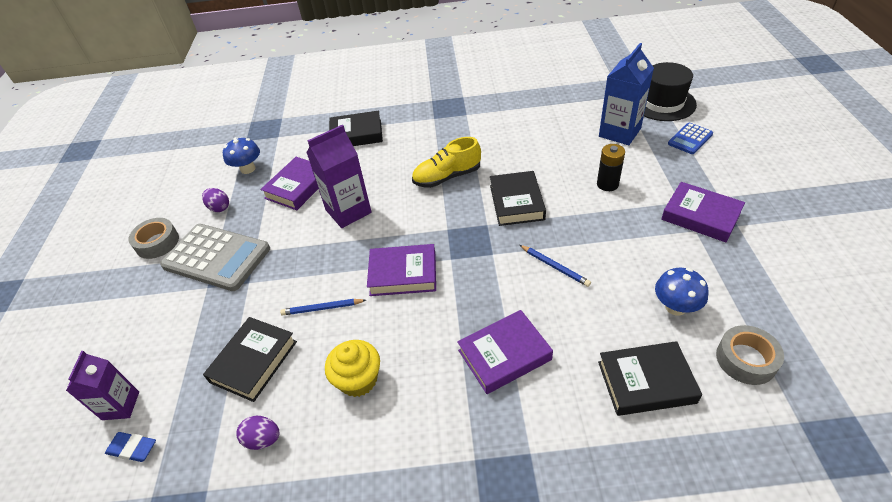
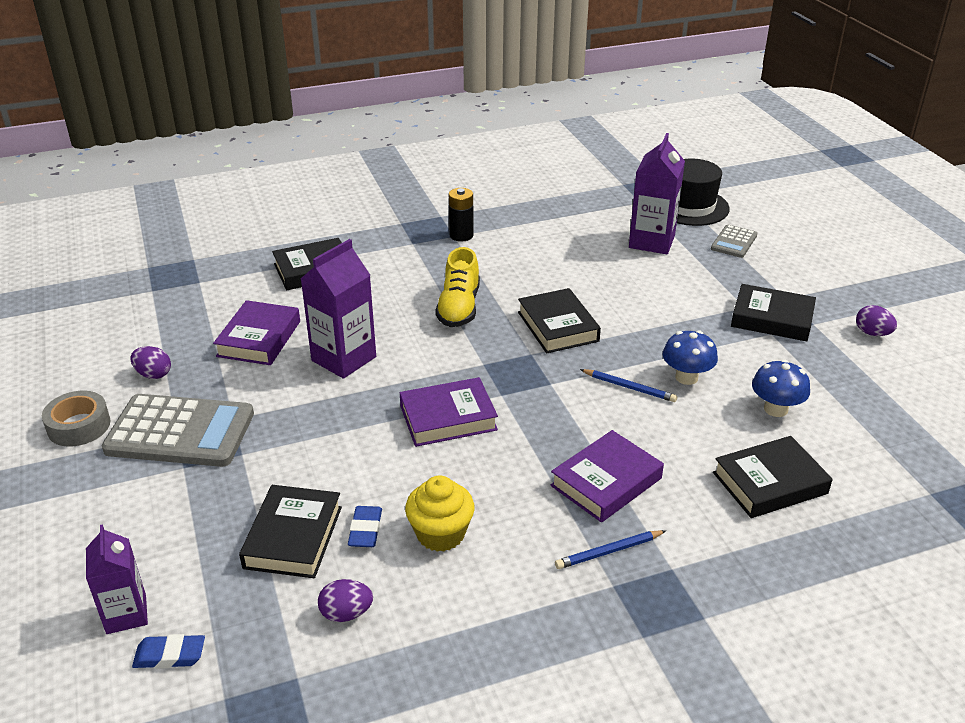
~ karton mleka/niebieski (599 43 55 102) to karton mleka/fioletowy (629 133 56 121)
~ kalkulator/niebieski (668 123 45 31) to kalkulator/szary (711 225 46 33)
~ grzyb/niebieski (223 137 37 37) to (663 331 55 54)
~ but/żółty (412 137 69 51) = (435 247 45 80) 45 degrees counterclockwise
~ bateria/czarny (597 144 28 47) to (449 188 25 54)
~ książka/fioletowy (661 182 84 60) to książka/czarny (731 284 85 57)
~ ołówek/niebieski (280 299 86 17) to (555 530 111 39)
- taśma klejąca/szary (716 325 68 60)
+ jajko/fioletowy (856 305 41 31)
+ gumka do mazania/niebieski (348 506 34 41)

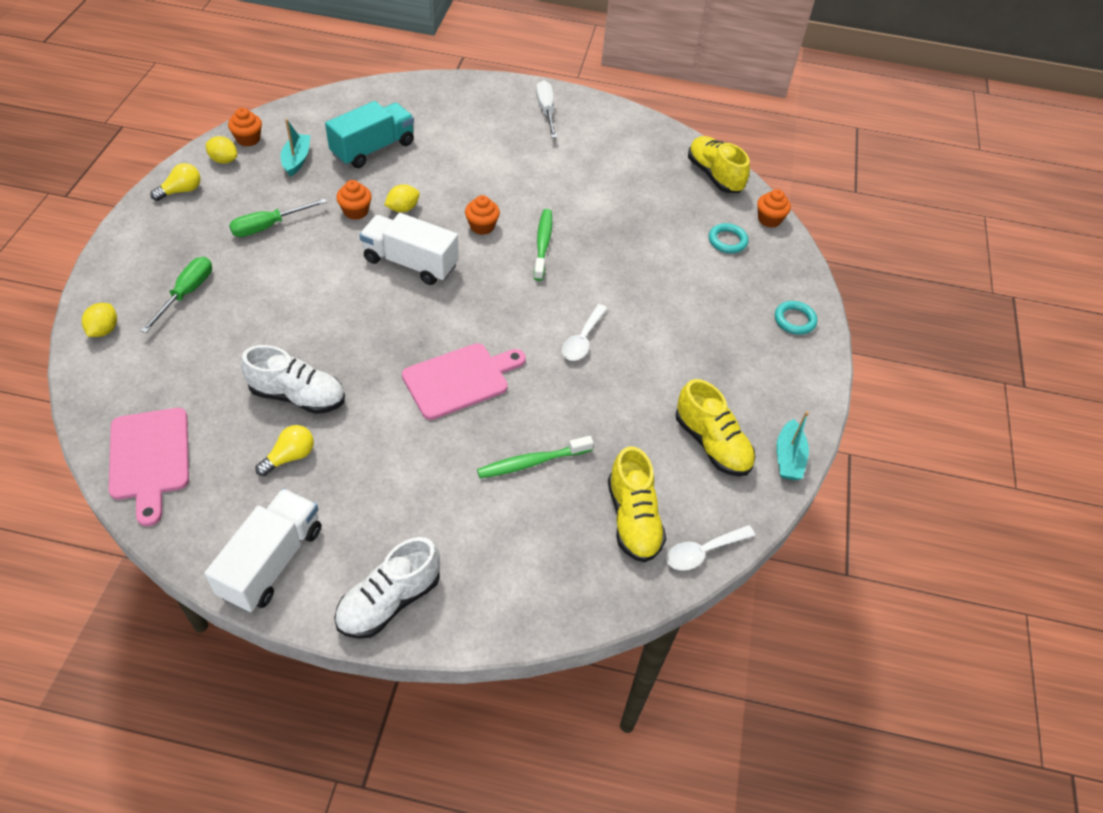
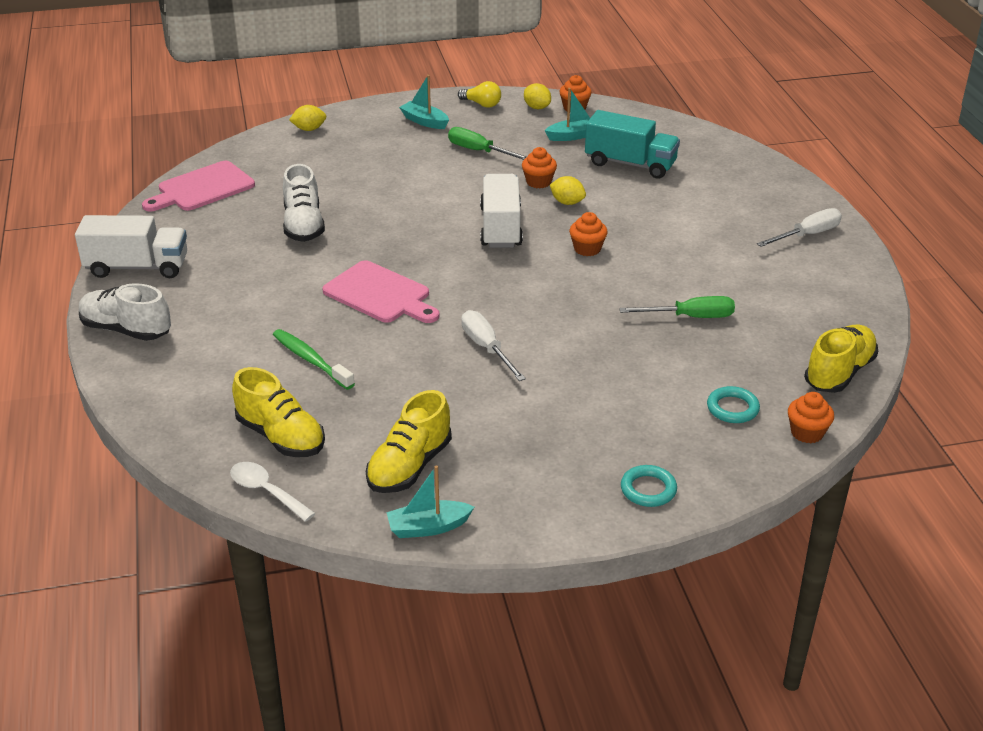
~ cytryna/żółty (206 136 31 28) = (524 83 27 26) 45 degrees counterclockwise
- szczoteczka do zębów/zielony (534 209 18 72)
~ śrubokręt/zielony (140 257 72 76) to (619 296 116 22)
~ łyżka/biały (562 304 45 57) to śrubokręt/biały (461 310 65 71)
- żarówka/żółty (256 425 58 51)
~ but/żółty (608 446 58 116) = (232 367 93 90) 105 degrees counterclockwise
+ łódka/turkusowy (399 75 50 54)

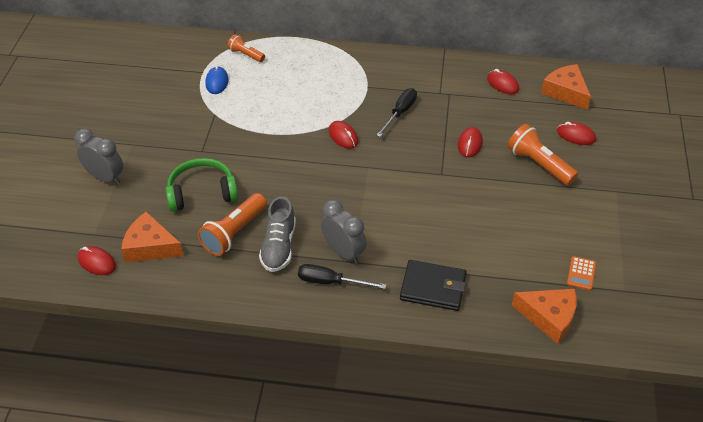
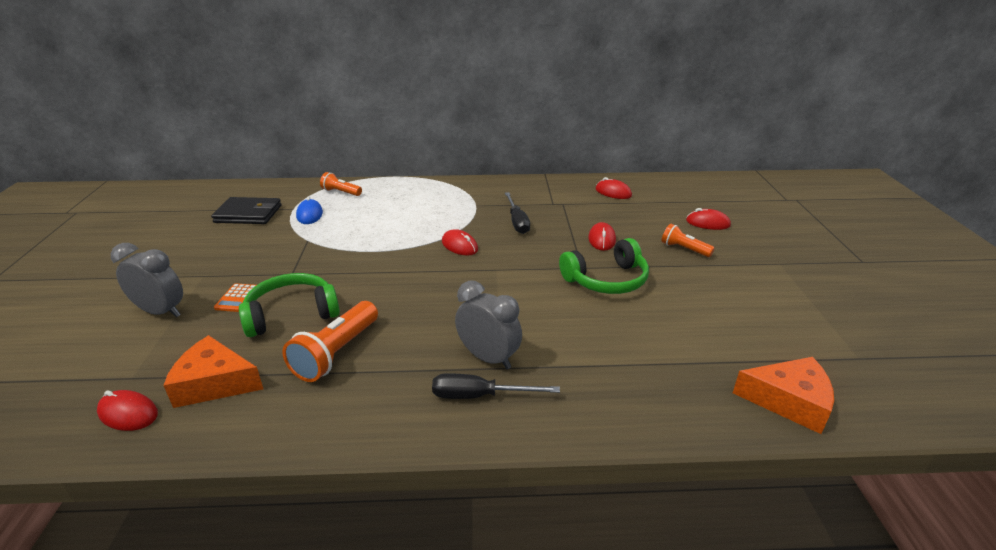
- ser/pomarańczowy (541 64 50 46)
~ śrubokręt/czarny (376 88 41 49) = (505 192 25 42) 150 degrees clockwise
~ latarka/pomarańczowy (507 124 71 62) = (662 224 53 33) x0.60
- but/szary (259 196 37 76)
~ kalkulator/pomarańczowy (567 256 29 34) to (214 283 42 29)
~ portfel/czarny (400 260 67 51) to (211 197 70 27)
+ słuchawki/zielony (559 238 90 56)

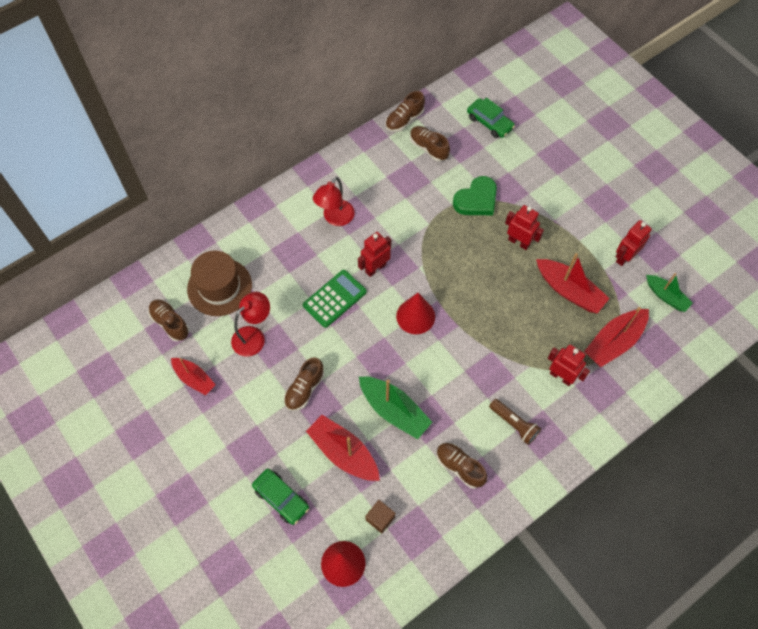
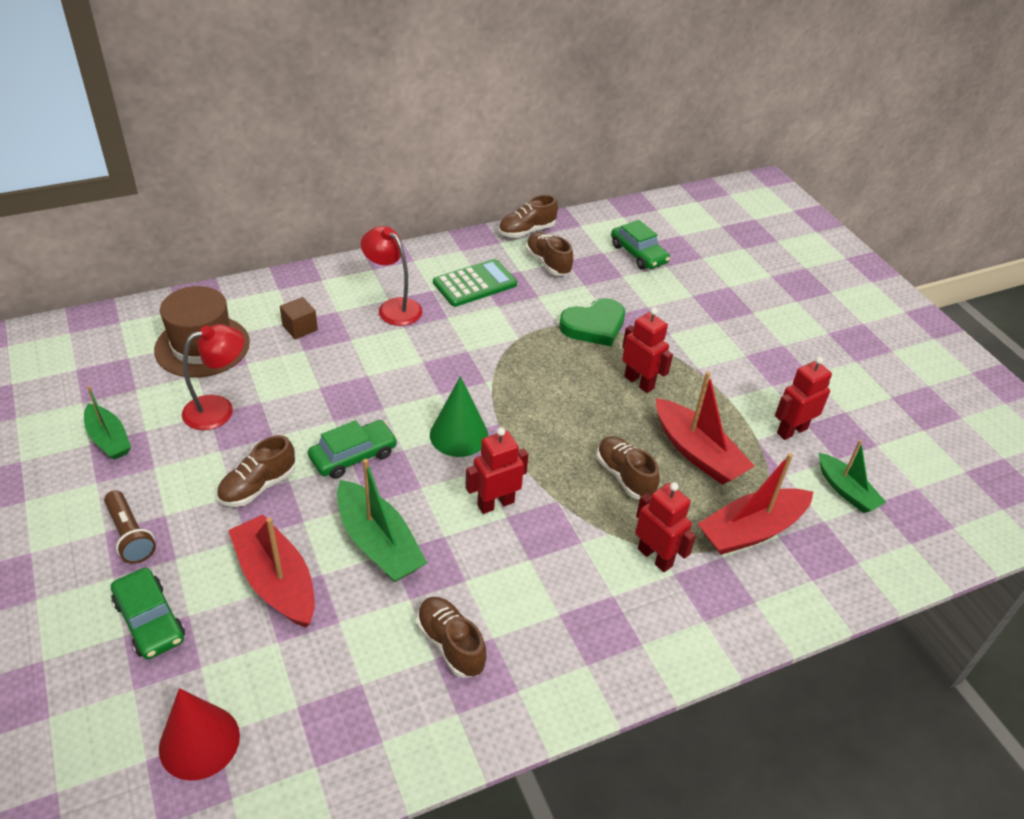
~ lampka/czerwony (313 177 42 49) = (361 226 62 100) 90 degrees clockwise
~ robot/czerwony (358 232 33 45) to (465 427 64 87)
~ kalkulator/zielony (303 270 64 58) to (433 259 84 48)
~ stożek/czerwony (396 293 39 41) to stożek/zielony (430 376 58 81)
~ but/brązowy (148 299 41 42) to (597 436 63 63)
~ łódka/czerwony (171 358 45 37) to łódka/zielony (84 386 47 74)
~ latarka/brązowy (489 399 52 46) to (104 490 52 74)
~ sześcian/brązowy (365 500 30 34) to (280 297 38 42)
+ samochód/zielony (308 420 90 59)

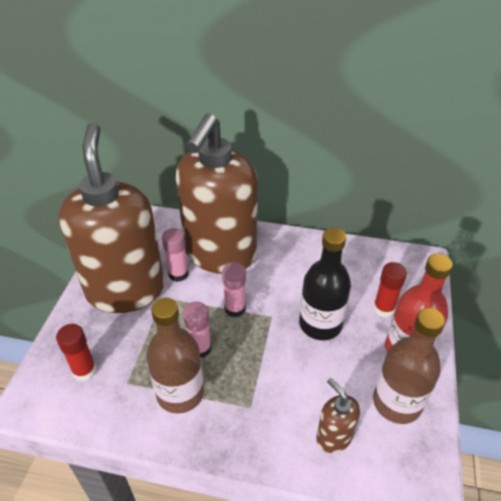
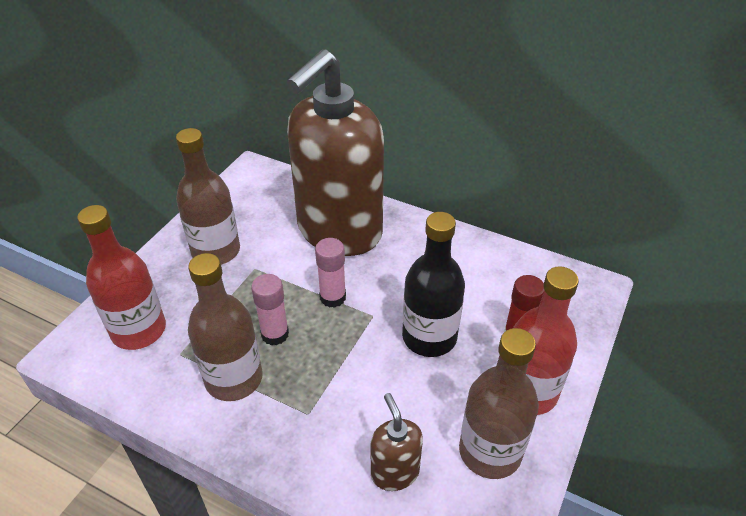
~ dozownik mydła/brązowy (59 123 105 190) to butelka/brązowy (176 128 64 137)
- klej w sztyfcie/różowy (162 228 26 54)
~ klej w sztyfcie/czerwony (56 324 41 57) to butelka/czerwony (77 205 89 145)

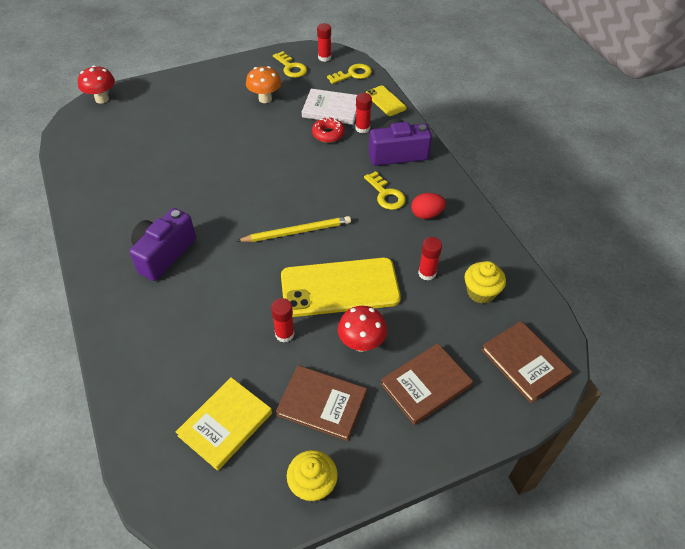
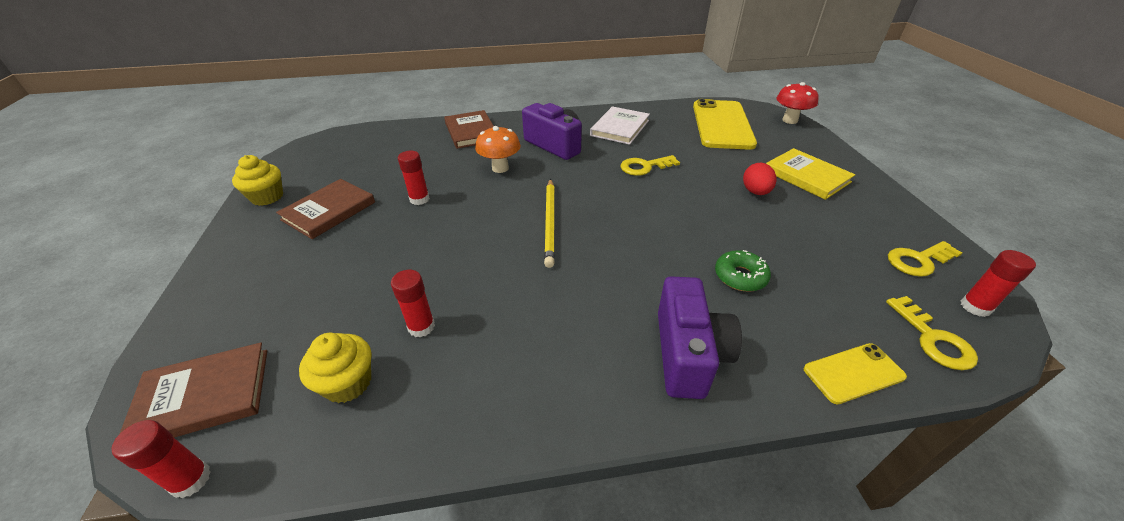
~ grzyb/pomarańczowy (246 66 35 37) to (475 126 46 47)
~ książka/biały (302 89 55 36) to (590 106 60 39)
~ klej w sztyfcie/czerwony (355 93 17 41) to (111 420 100 78)
~ donut/czerwony (312 117 33 26) to donut/zielony (715 250 56 42)
~ klucz/żółty (364 171 42 39) to (621 155 59 21)
~ jajko/czerwony (411 193 35 26) to (743 163 33 32)
~ telefon/żółty (281 258 120 59) to (693 99 64 51)
- grzyb/czerwony (338 306 49 46)
~ książka/brązowy (380 343 93 82) to (444 110 50 39)
~ książka/żółty (176 377 96 94) to (766 148 89 52)

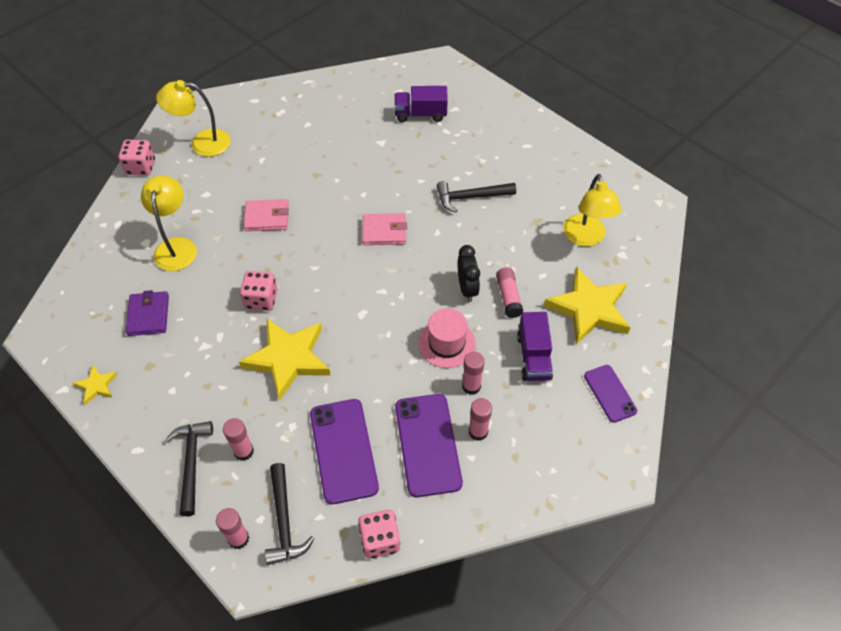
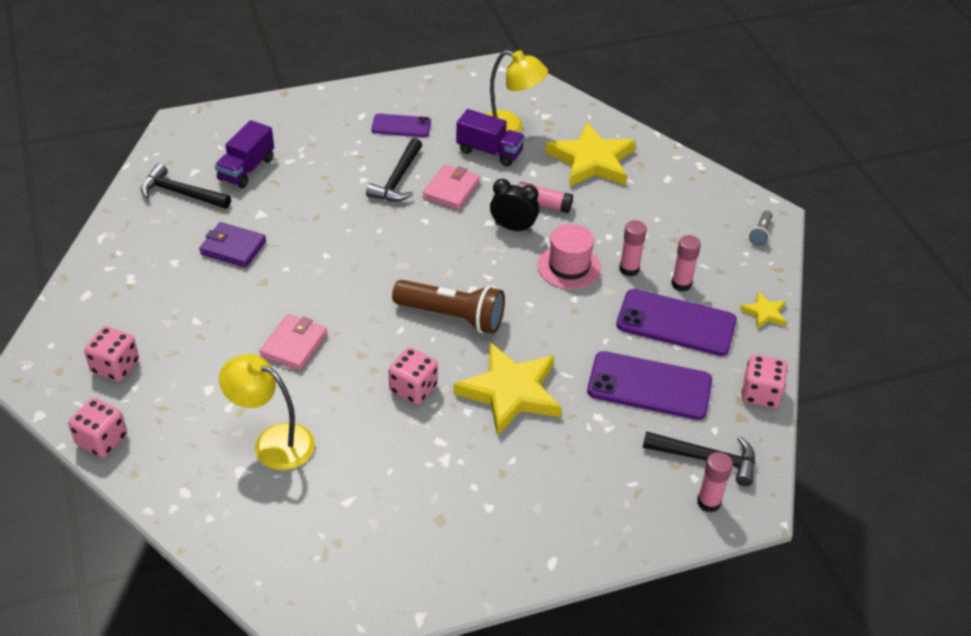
~ lampka/żółty (156 80 75 77) to kostka do gry/różowy (84 326 55 56)
~ portfel/różowy (362 213 45 32) to (423 165 57 45)
~ portfel/fioletowy (126 290 43 46) to (199 222 67 46)
~ ciężarówka/fioletowy (517 312 36 69) to (456 109 69 58)
~ gwiazda/żółty (73 365 45 40) to (740 291 46 38)
~ telefon/fioletowy (584 365 53 58) to (371 113 60 24)
- klej w sztyfcie/różowy (223 418 31 43)
~ młotek/czarny (165 421 48 95) to (141 163 90 46)
+ latarka/szary (749 211 23 35)
+ latarka/brązowy (392 280 113 54)

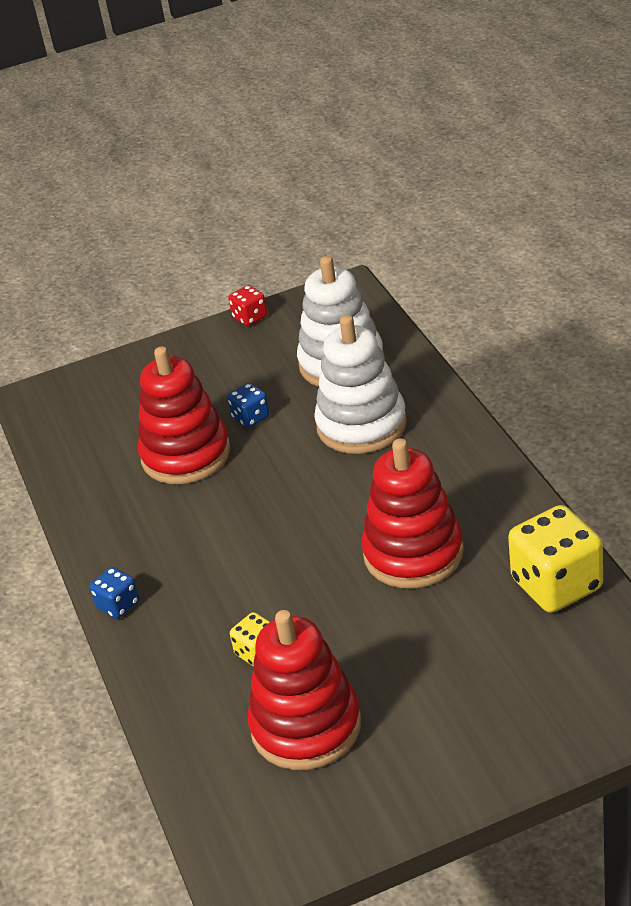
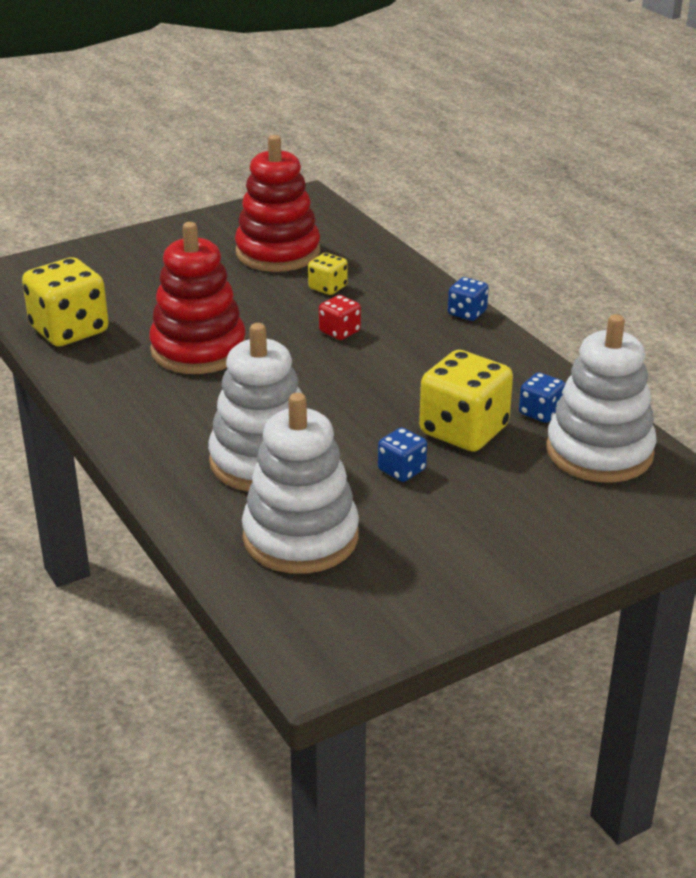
~ kostka do gry/czerwony (228 285 39 41) to (319 295 42 45)
~ zabawka nakładanka/czerwony (138 346 92 138) to kostka do gry/żółty (419 350 94 102)
+ zabawka nakładanka/biały (546 314 111 169)
+ kostka do gry/niebieski (519 372 46 51)

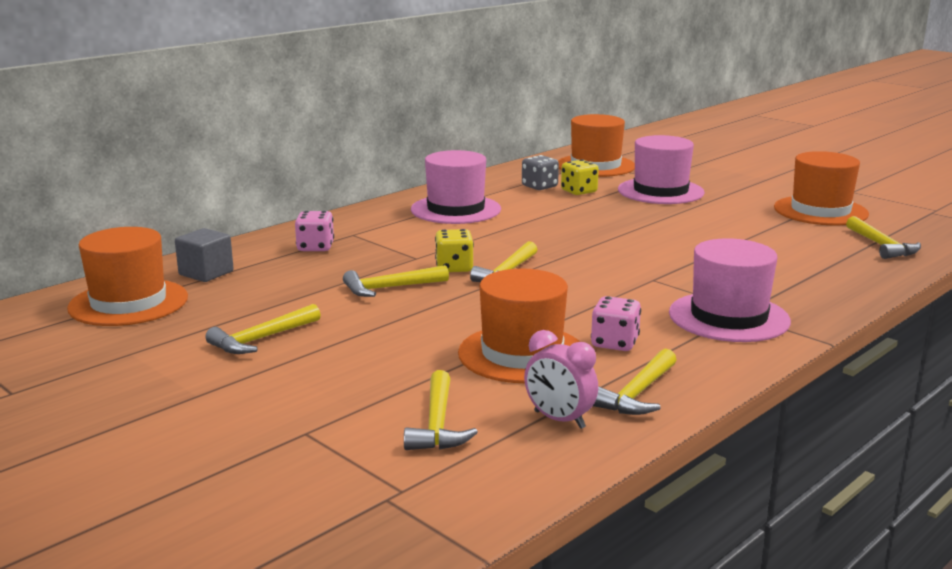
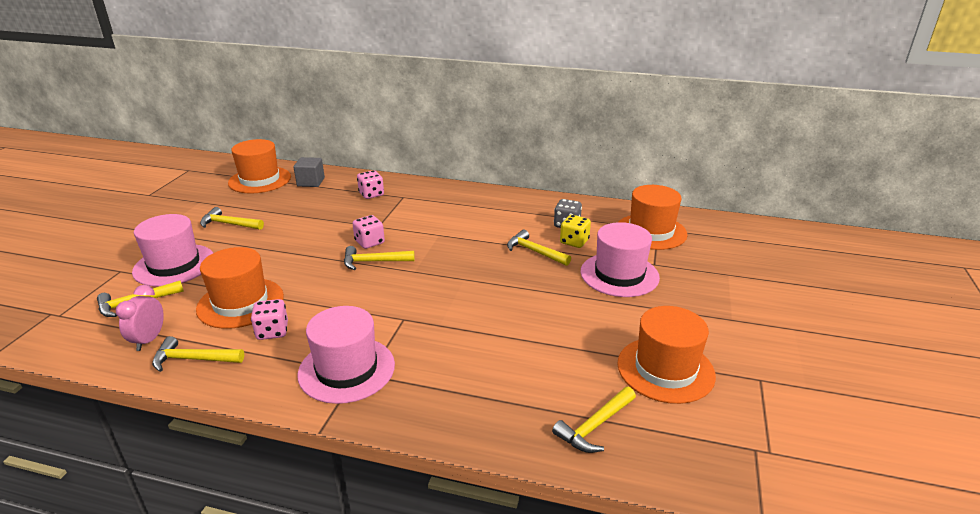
~ kapelusz/różowy (411 150 90 74) to (132 214 81 73)
~ kostka do gry/żółty (435 229 39 43) to kostka do gry/różowy (352 215 33 34)
~ młotek/żółty (343 265 106 32) to (507 230 64 36)

